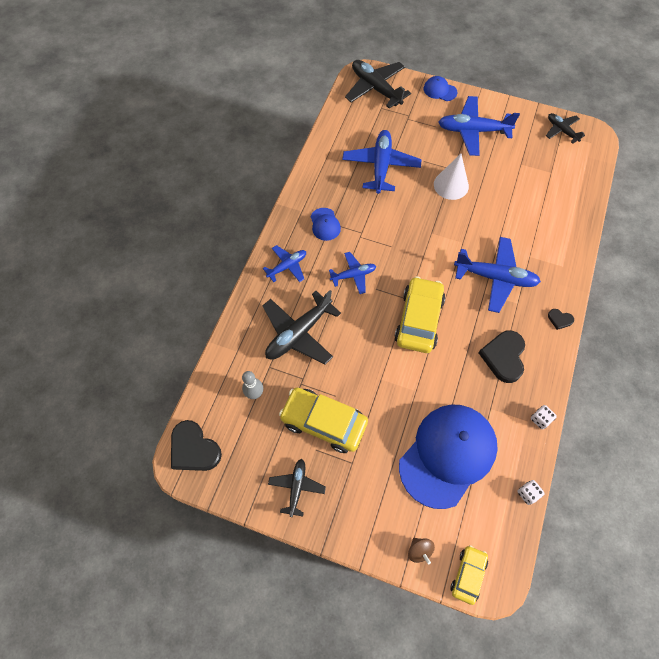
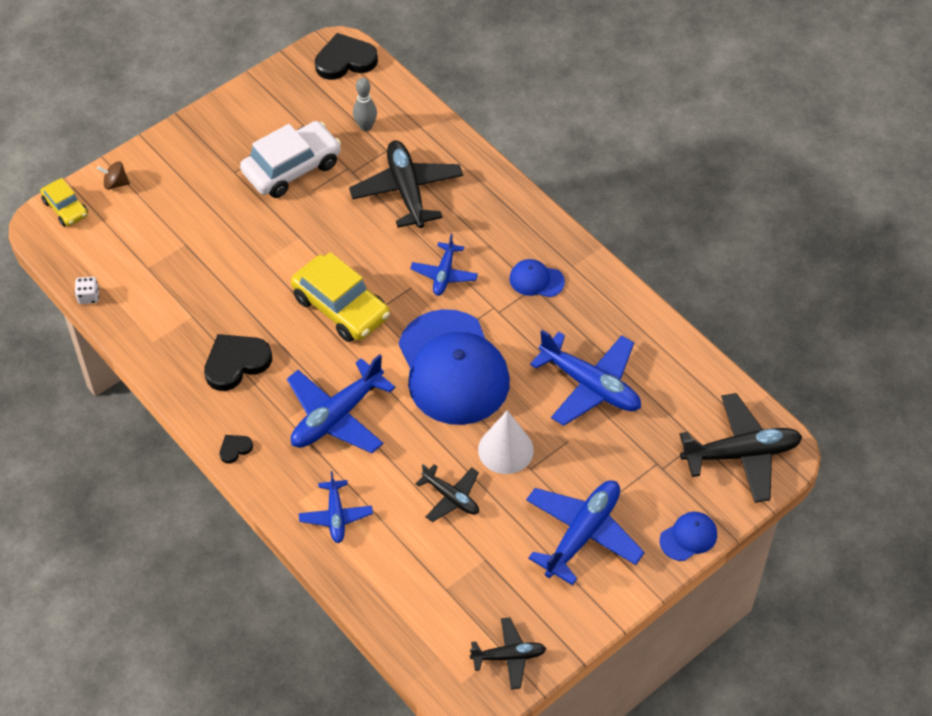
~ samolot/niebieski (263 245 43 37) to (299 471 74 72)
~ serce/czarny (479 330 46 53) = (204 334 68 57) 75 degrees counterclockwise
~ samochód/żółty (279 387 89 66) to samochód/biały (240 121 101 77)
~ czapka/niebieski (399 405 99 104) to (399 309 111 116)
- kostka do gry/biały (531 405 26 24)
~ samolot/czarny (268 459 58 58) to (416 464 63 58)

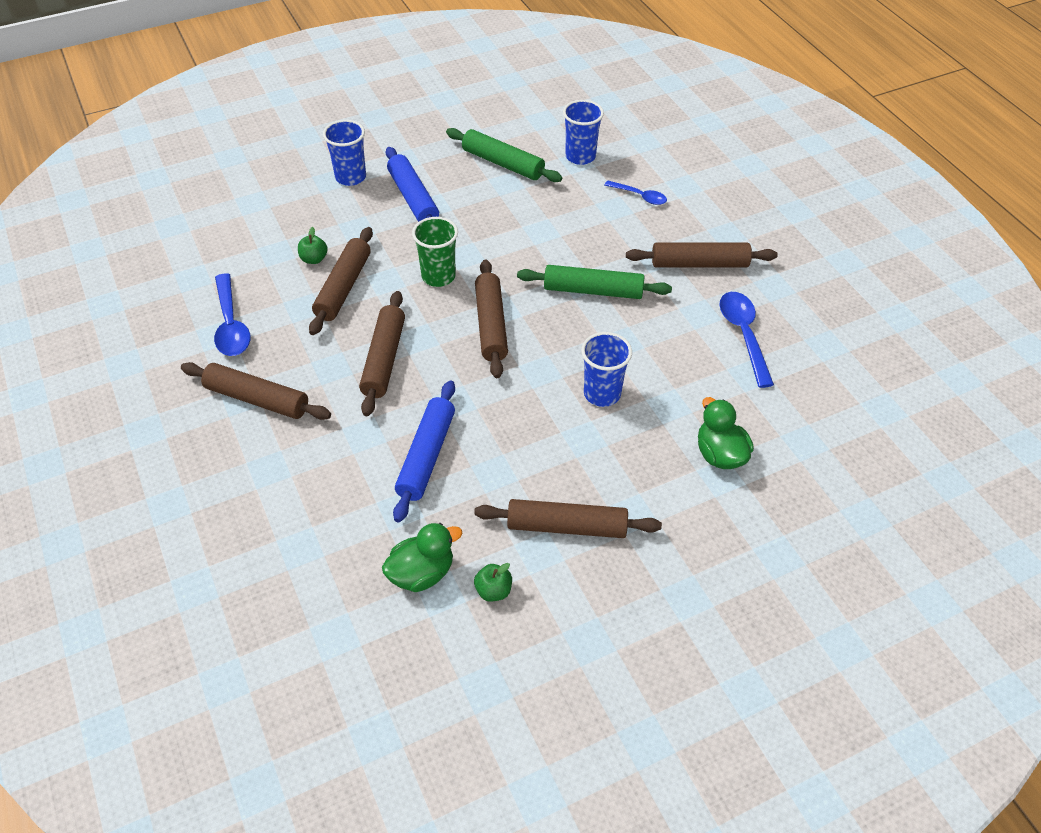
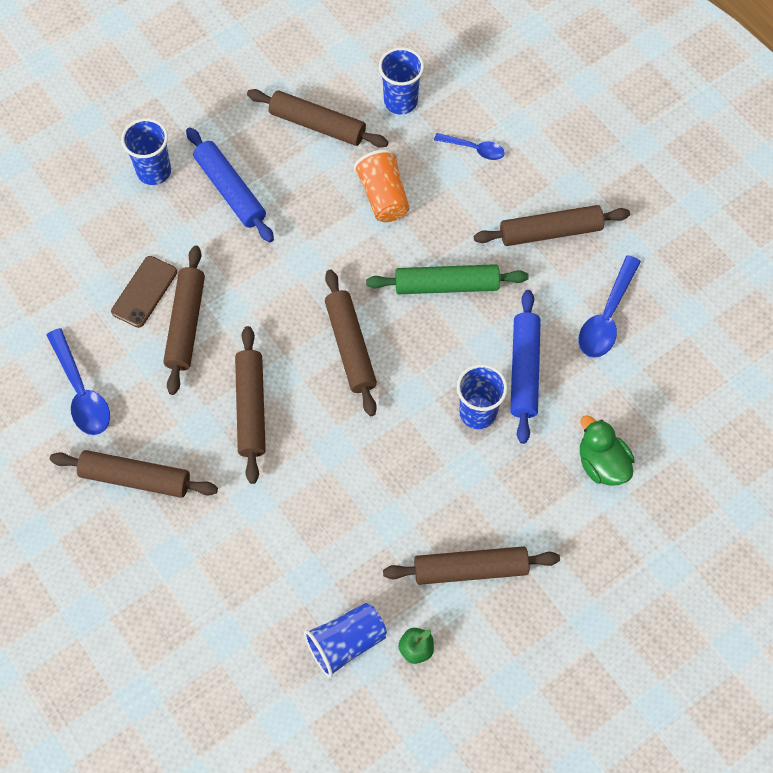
~ wałek do ciasta/zielony (446 128 116 54) to wałek do ciasta/brązowy (247 89 141 59)
- szklanka/zielony (412 217 46 70)
~ jabłko/zielony (298 227 30 37) to telefon/brązowy (111 256 66 72)
~ łyżka/niebieski (719 292 55 96) = (578 255 63 103) 135 degrees counterclockwise
~ wałek do ciasta/niebieski (393 380 62 142) to (510 290 31 154)
~ kaczka/zielony (382 523 80 69) to szklanka/niebieski (304 603 83 75)
+ szklanka/pomarańczowy (354 149 55 73)

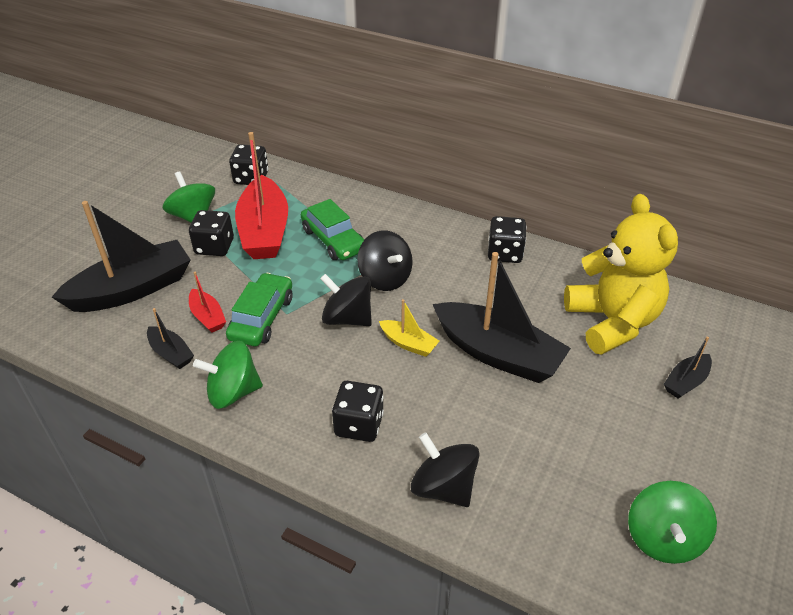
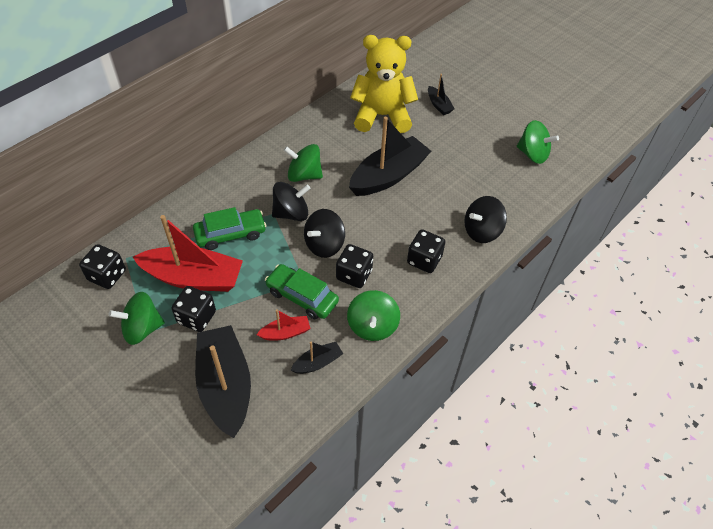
~ kostka do gry/czarny (488 216 38 47) to (336 244 37 44)
- łódka/żółty (379 299 60 58)
+ bączek/zielony (284 144 39 38)

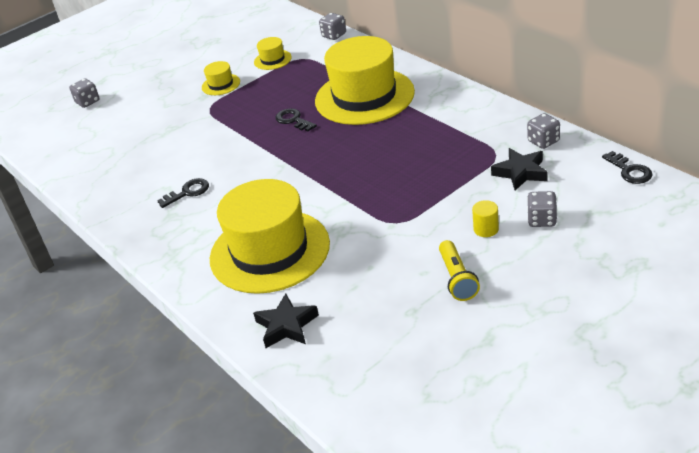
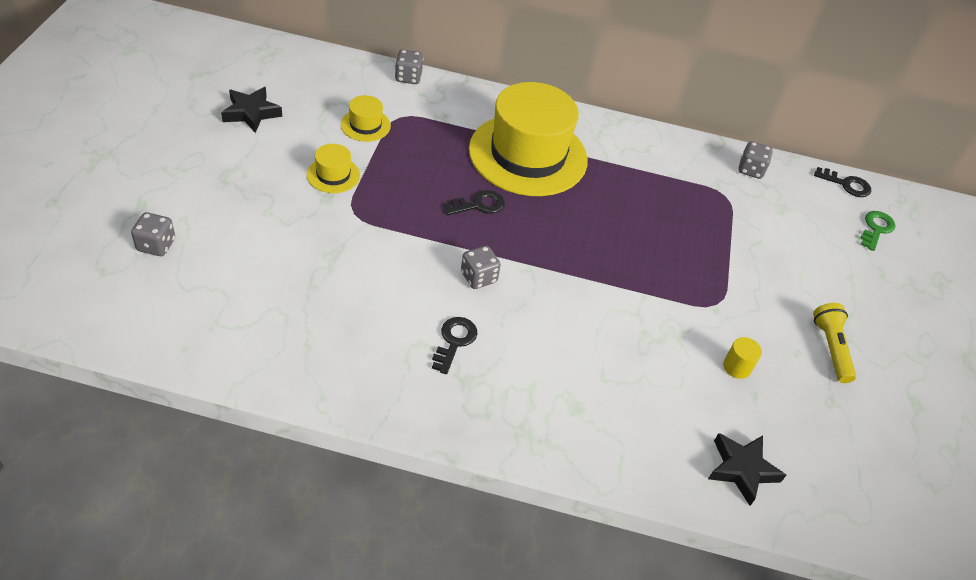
~ klucz/czarny (275 108 42 23) = (444 190 61 25) 150 degrees clockwise
~ gwiazda/czarny (491 148 57 42) to (221 87 61 46)
- kapelusz/żółty (210 179 120 115)
~ kostka do gry/szary (527 191 30 36) to (461 245 40 44)
~ walec/żółty (472 200 27 37) to (723 337 39 42)
~ latarka/żółty (439 240 41 61) = (813 303 43 80) 135 degrees counterclockwise
+ klucz/zielony (860 211 35 40)

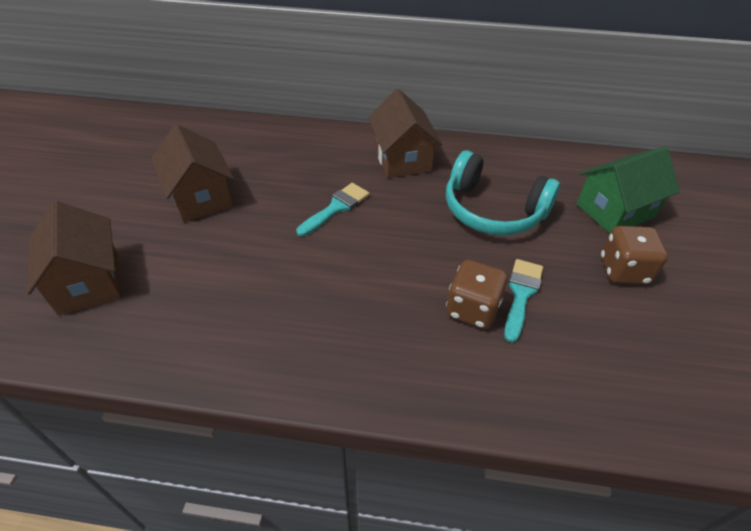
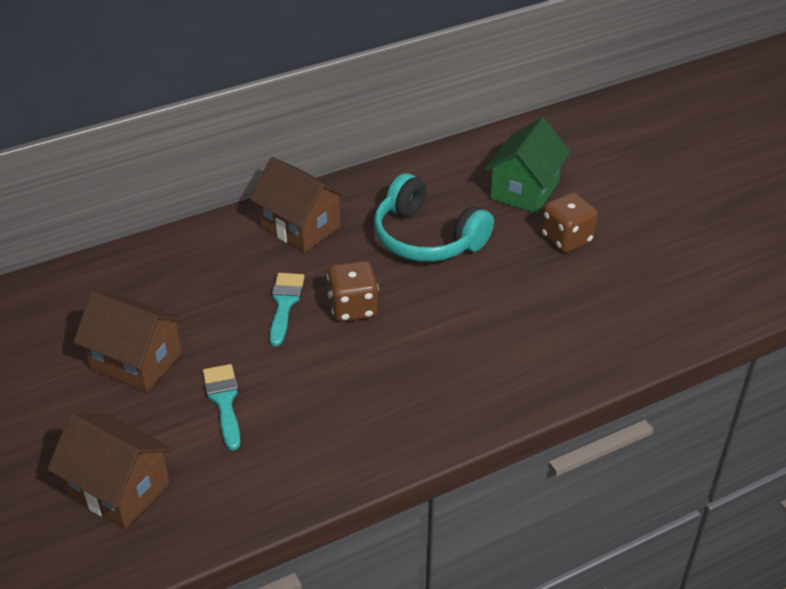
~ słuchawki/turkusowy (446 150 114 86) = (374 173 120 89) 45 degrees clockwise
~ kostka do gry/brązowy (446 259 62 70) to (327 261 52 61)
~ pędzel/turkusowy (504 259 39 84) to (203 364 38 87)

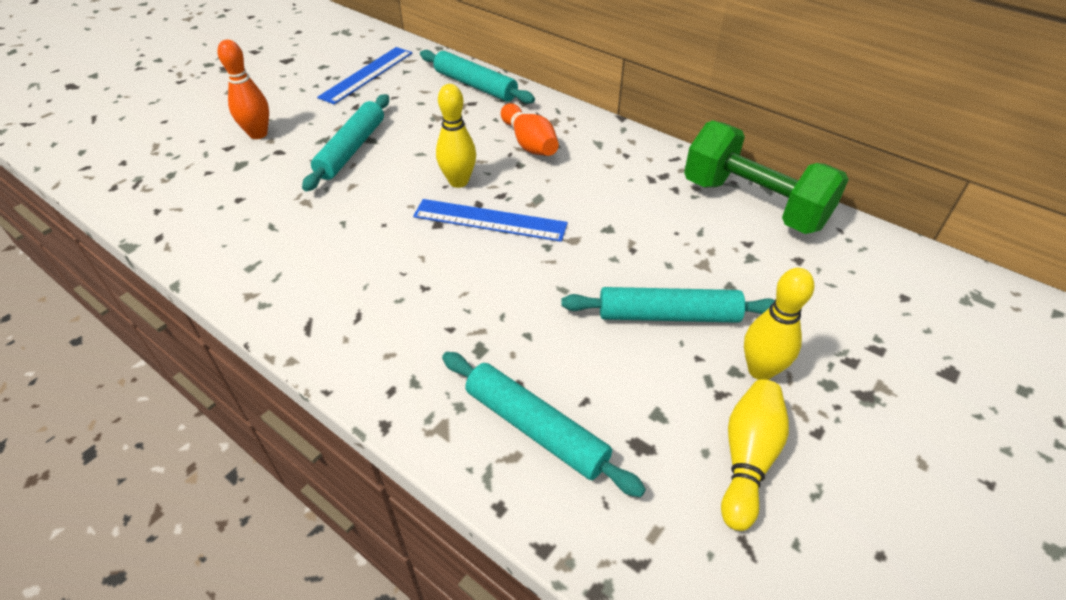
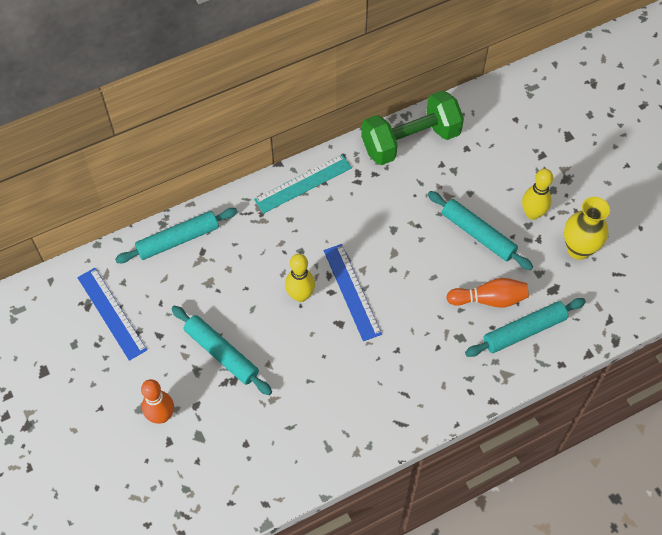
~ kręgiel/pomarańczowy (501 103 58 53) to (446 278 83 29)
~ linijka/niebieski (413 199 155 43) = (324 244 58 97) 60 degrees counterclockwise
~ wałek do ciasta/turkusowy (561 287 214 36) = (428 191 105 79) 75 degrees counterclockwise
~ kręgiel/żółty (721 379 68 152) to wazon/żółty (564 197 46 63)
+ linijka/turkusowy (254 154 98 60)

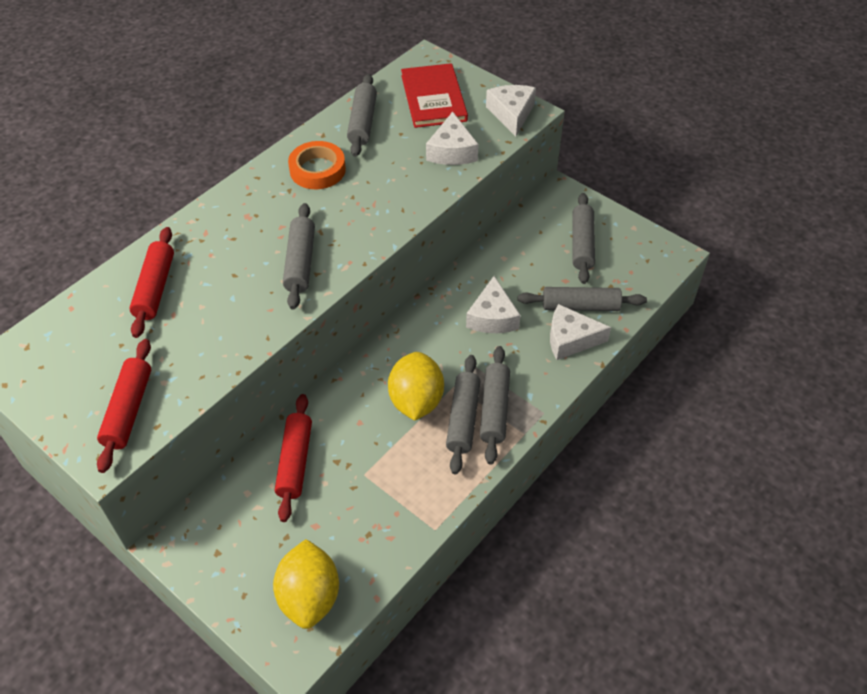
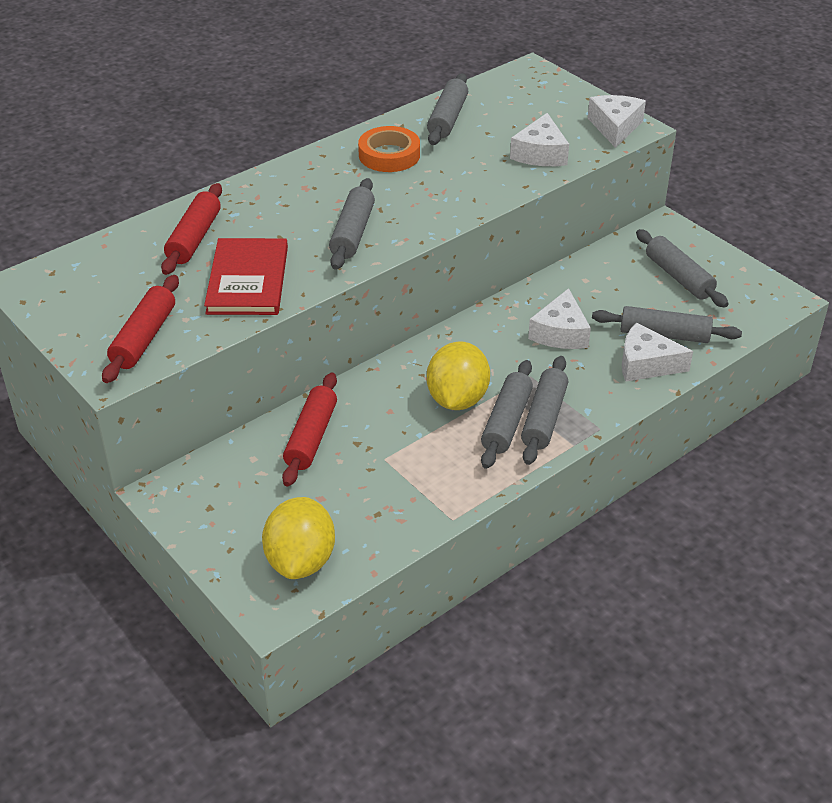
~ książka/czerwony (401 63 67 65) to (204 238 84 77)
~ wałek do ciasta/szary (572 193 23 91) = (636 229 93 79) 45 degrees counterclockwise

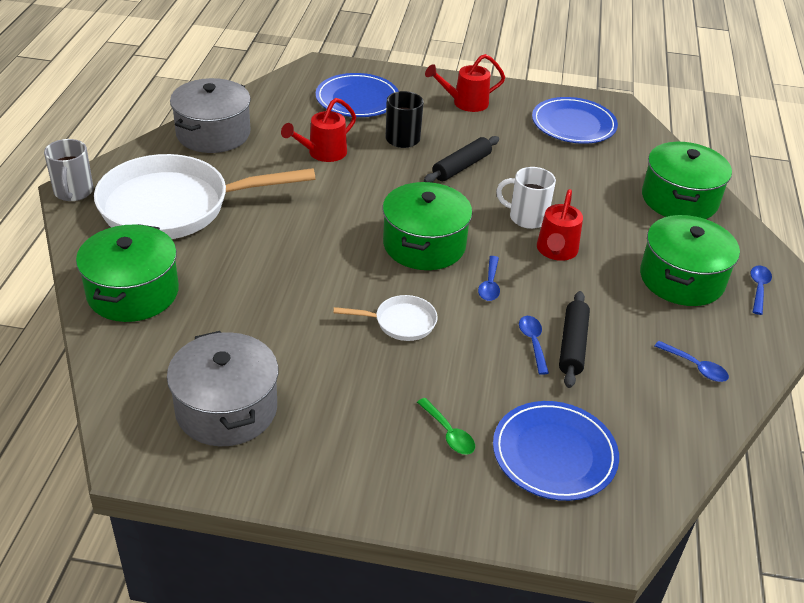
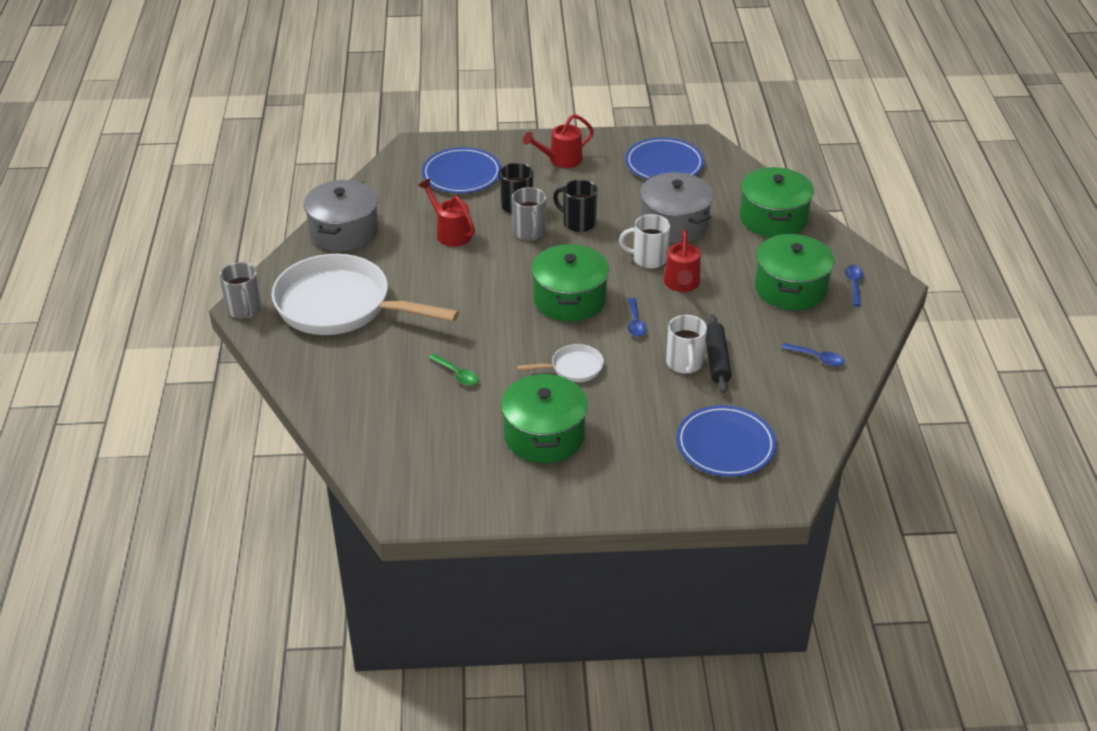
~ konewka/czerwony (281 98 75 64) = (418 179 57 68) 105 degrees clockwise
~ wałek do ciasta/czarny (424 136 75 46) to kubek/czarny (553 179 45 53)
~ patelnia/biały (94 154 222 85) = (272 254 187 81) 45 degrees clockwise
~ garnek/zielony (76 224 103 98) to (501 373 87 90)
~ łyżka/niebieski (519 316 30 59) to kubek/biały (666 315 41 59)
~ garnek/szary (167 331 111 115) to (640 172 73 71)
~ łyżka/zielony (417 398 58 57) to (429 354 50 32)
+ kubek/szary (512 187 34 53)

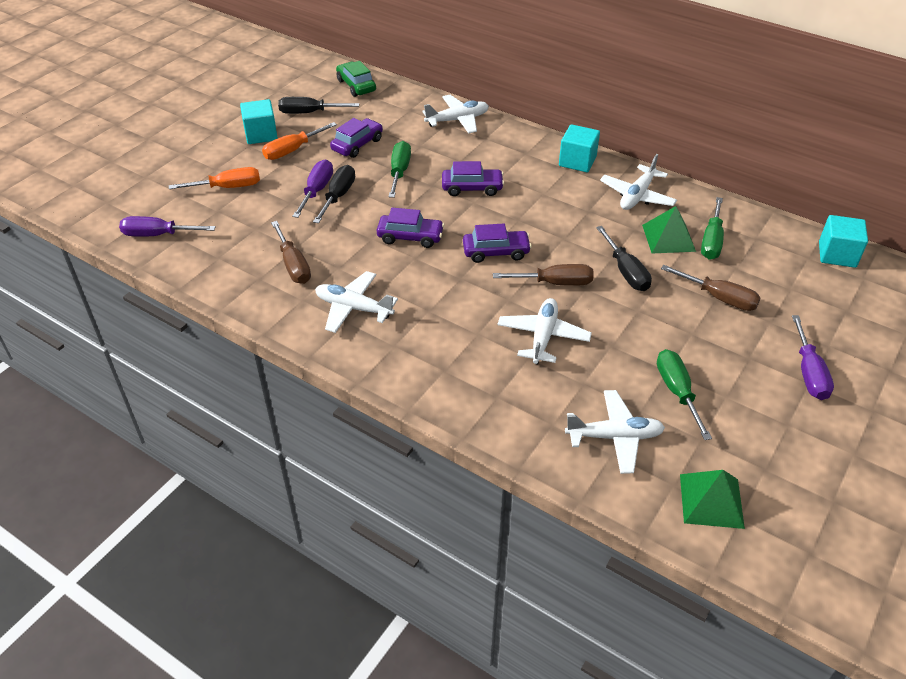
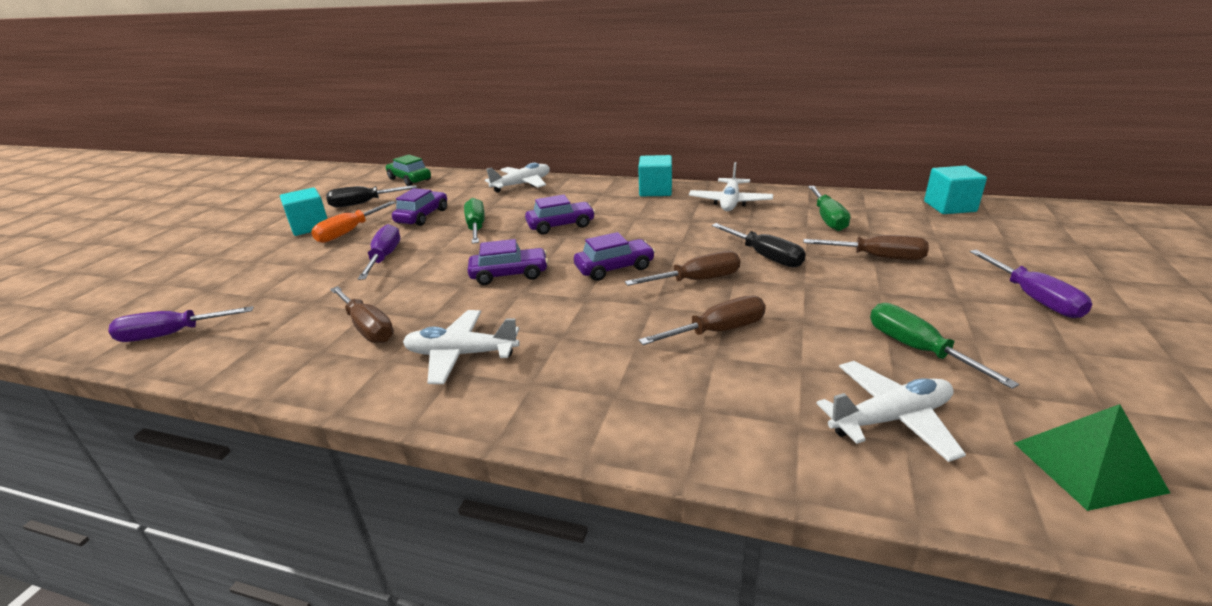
- śrubokręt/czarny (313 165 42 58)
- śrubokręt/pomarańczowy (169 167 91 22)
- piramida/zielony (642 206 54 47)
~ samolot/biały (497 298 95 66) to śrubokręt/brązowy (639 295 127 50)

